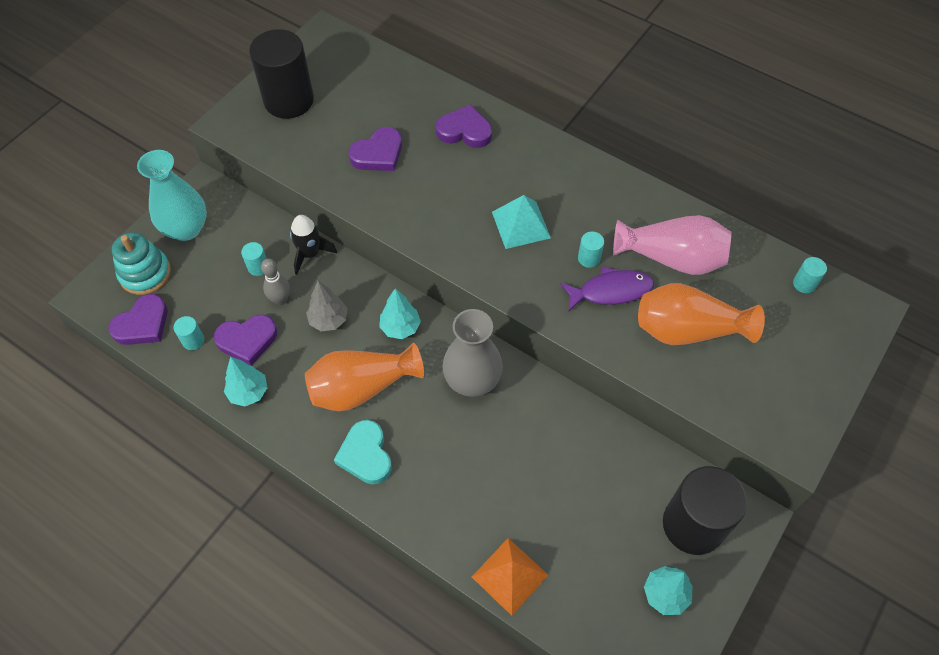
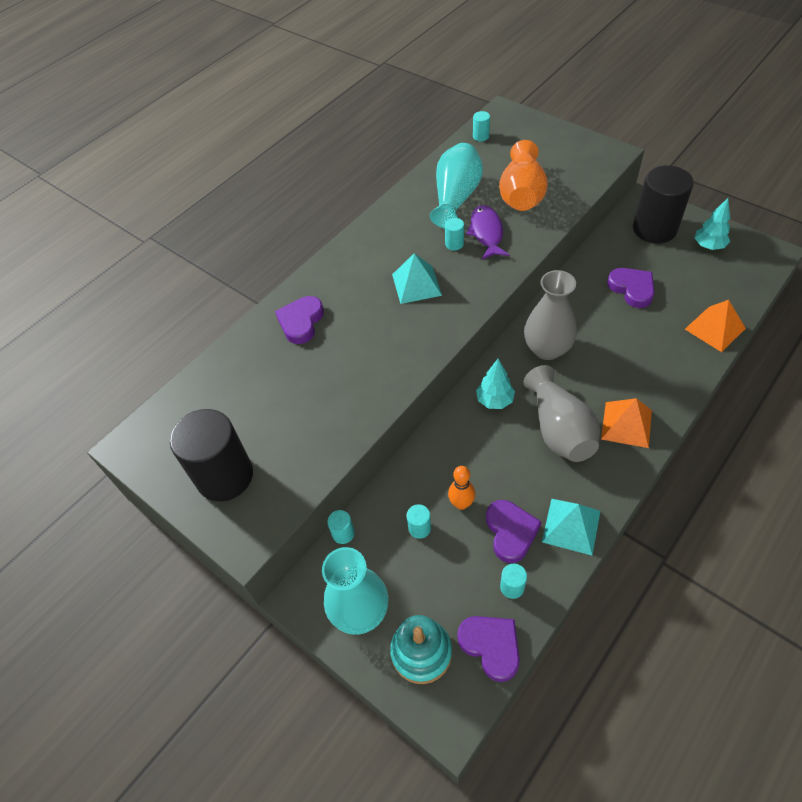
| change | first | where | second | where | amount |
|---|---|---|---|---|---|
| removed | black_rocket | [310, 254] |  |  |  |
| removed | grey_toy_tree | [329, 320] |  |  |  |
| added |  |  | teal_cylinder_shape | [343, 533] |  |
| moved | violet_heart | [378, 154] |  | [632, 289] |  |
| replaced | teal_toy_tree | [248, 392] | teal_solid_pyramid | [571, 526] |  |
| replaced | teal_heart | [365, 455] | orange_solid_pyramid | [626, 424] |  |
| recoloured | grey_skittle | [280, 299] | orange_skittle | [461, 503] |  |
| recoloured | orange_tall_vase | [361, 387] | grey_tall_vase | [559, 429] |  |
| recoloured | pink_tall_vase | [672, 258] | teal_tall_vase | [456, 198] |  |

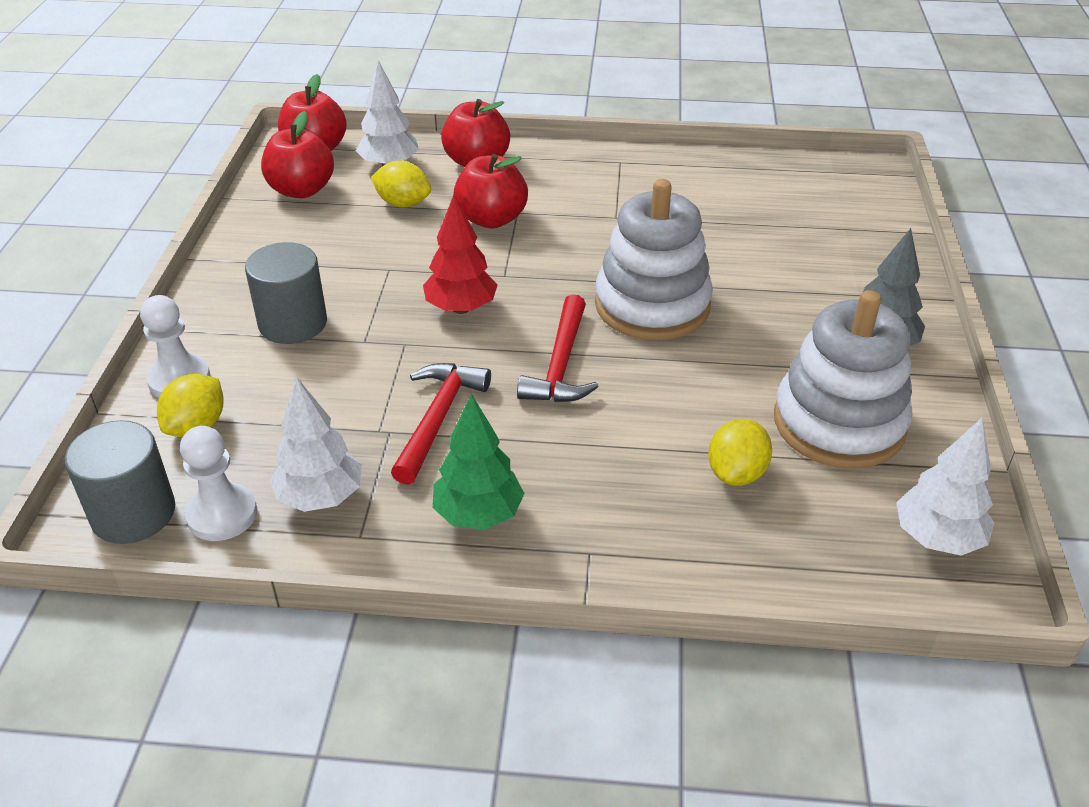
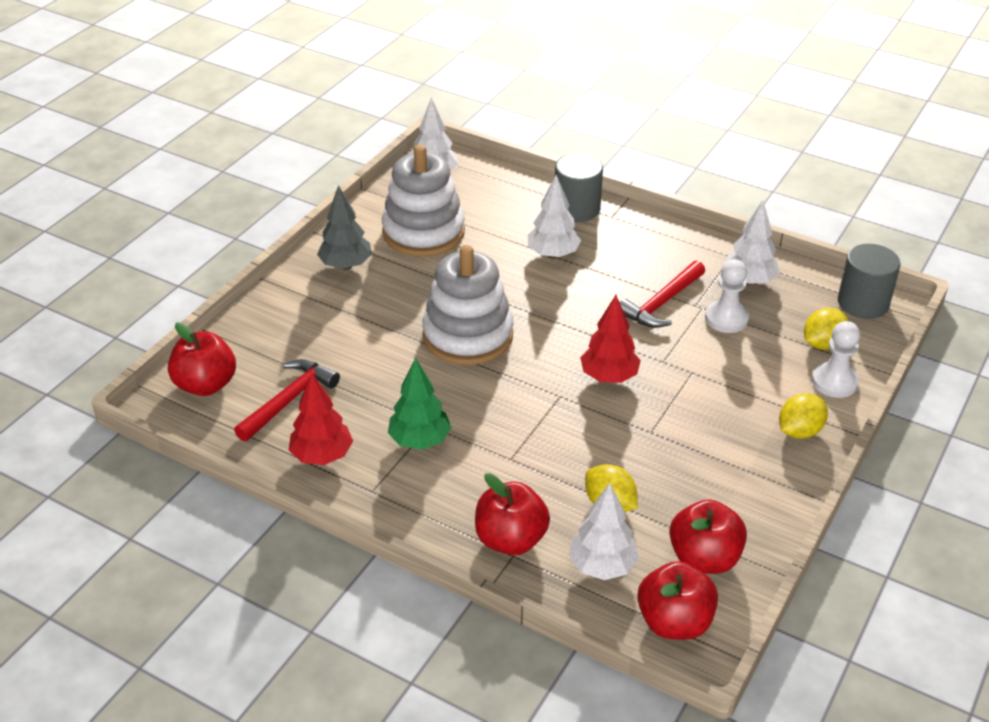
| change | first | where | second | where | amount |
|---|---|---|---|---|---|
| added |  |  | crimson_toy_tree | [322, 456] |  |
| added |  |  | pure_white_toy_tree | [553, 254] |  |
| moved | pure_white_chess_pawn | [222, 514] |  | [726, 318] |  |
| moved | grey_cylinder_shape | [293, 323] |  | [576, 208] |  |
| moved | leaf-green_toy_tree | [478, 514] |  | [420, 440] |  |
| moved | crimson_toy_apple | [491, 219] |  | [206, 385] |  |
| moved | crimson_hammer | [561, 364] |  | [289, 400] |  |
| moved | bright_yellow_lemon | [736, 473] |  | [799, 431] |  |

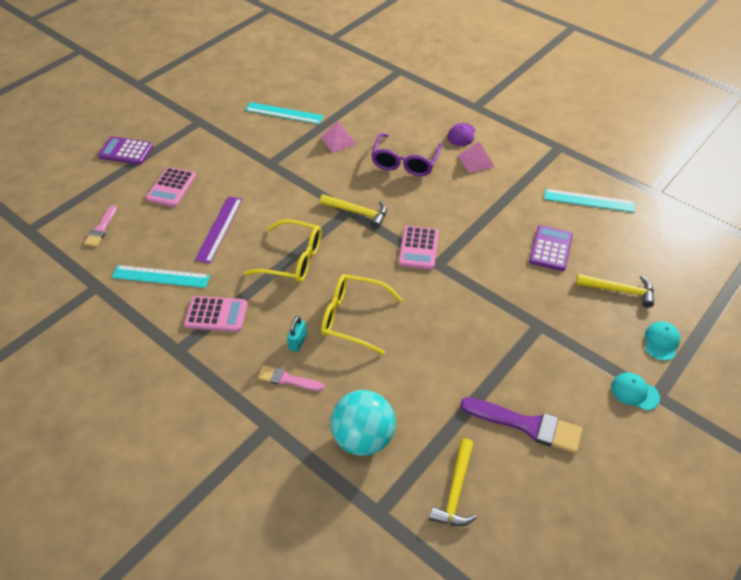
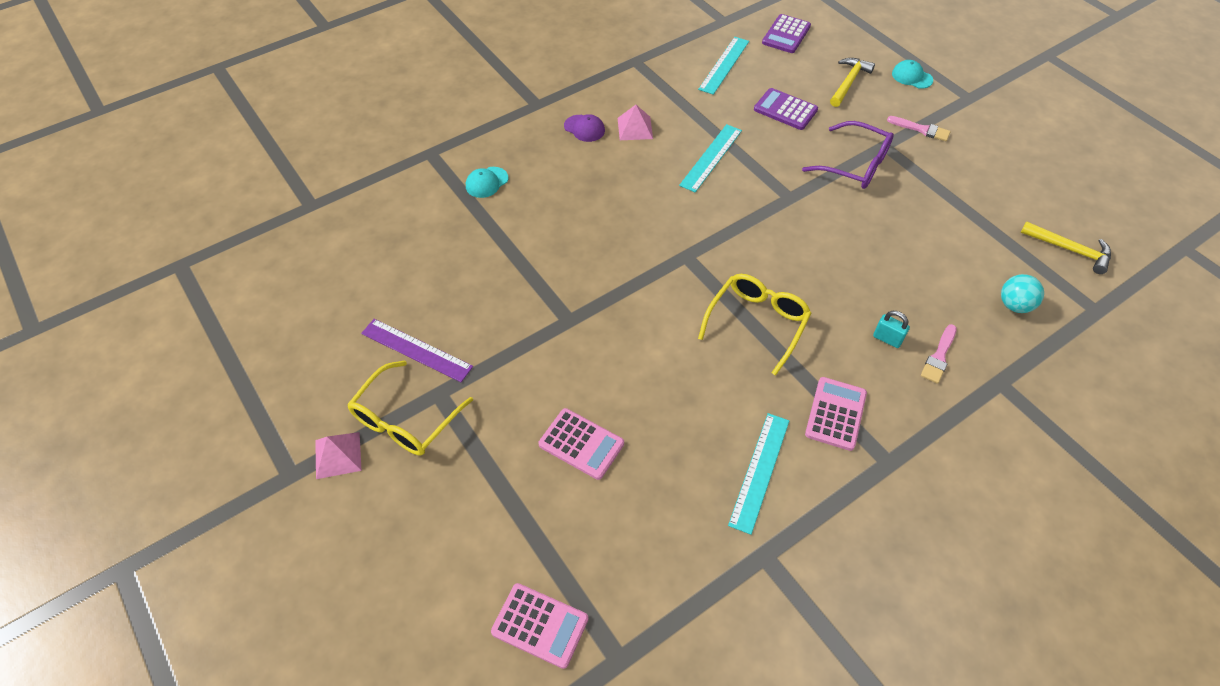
| change | first | where | second | where | amount |
|---|---|---|---|---|---|
| removed | bright_yellow_hammer | [357, 212] |  |  |  |
| removed | violet_paintbrush | [527, 425] |  |  |  |
| moved | pink_paintbrush | [101, 229] |  | [921, 129] |  |
| moved | violet_pocket_calculator | [126, 151] |  | [786, 34] |  |
| moved | violet_ruler | [219, 229] |  | [416, 350] |  |
| moved | teal_ruler | [284, 113] |  | [711, 157] |  |
| moved | pink_solid_pyramid | [338, 140] |  | [338, 455] |  |
| moved | bright_yellow_spectacles | [353, 318] |  | [406, 419] |  |
| moved | violet_spectacles | [405, 162] |  | [854, 164] |  |
| moved | pink_pocket_calculator | [418, 248] |  | [540, 625] |  |
| moved | teal_baseball_cap | [634, 392] |  | [486, 182] |  |
| resized | teal_ball | [363, 438] |  | [1014, 305] | x0.59 |

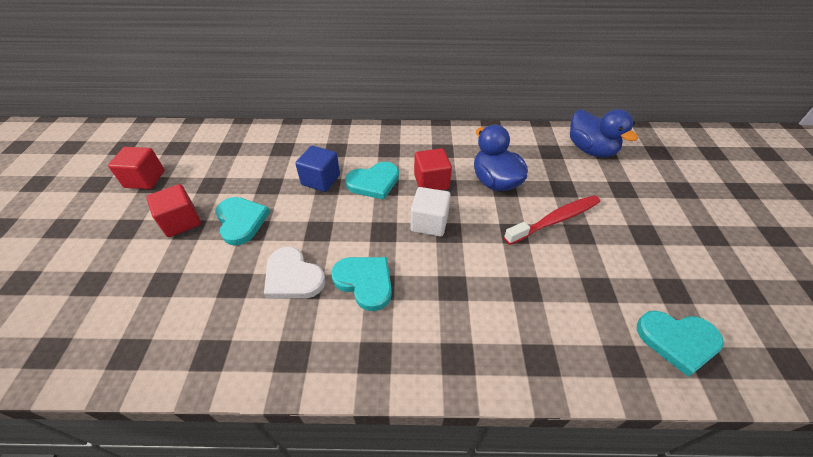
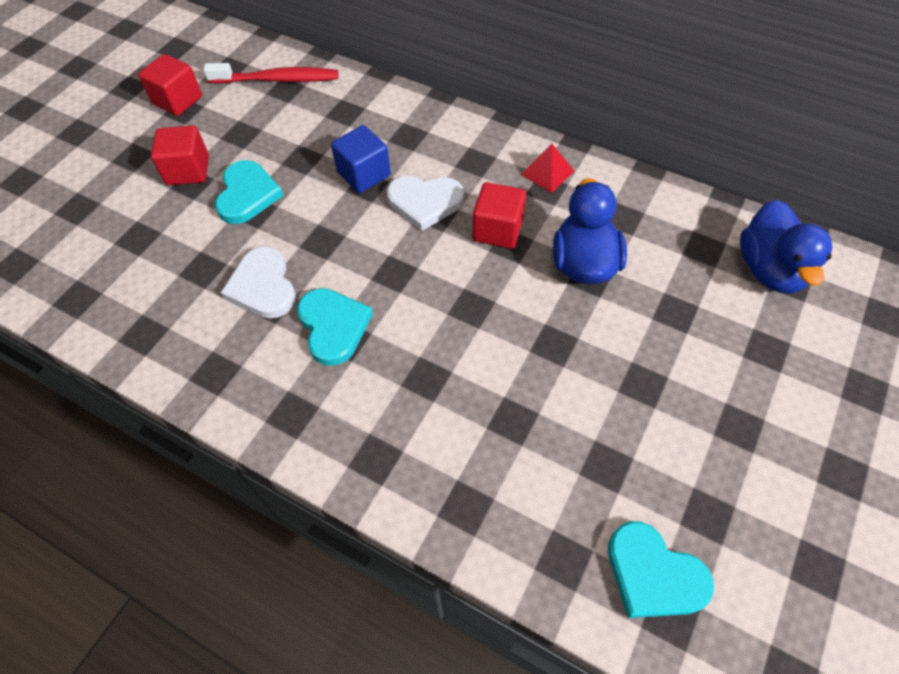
| change | first | where | second | where | amount |
|---|---|---|---|---|---|
| removed | pure_white_solid_cube | [429, 223] |  |  |  |
| added |  |  | crimson_solid_pyramid | [547, 172] |  |
| moved | crimson_dental_brush | [555, 220] |  | [277, 80] |  |
| recoloured | teal_heart | [374, 182] | pure_white_heart | [425, 202] |  |

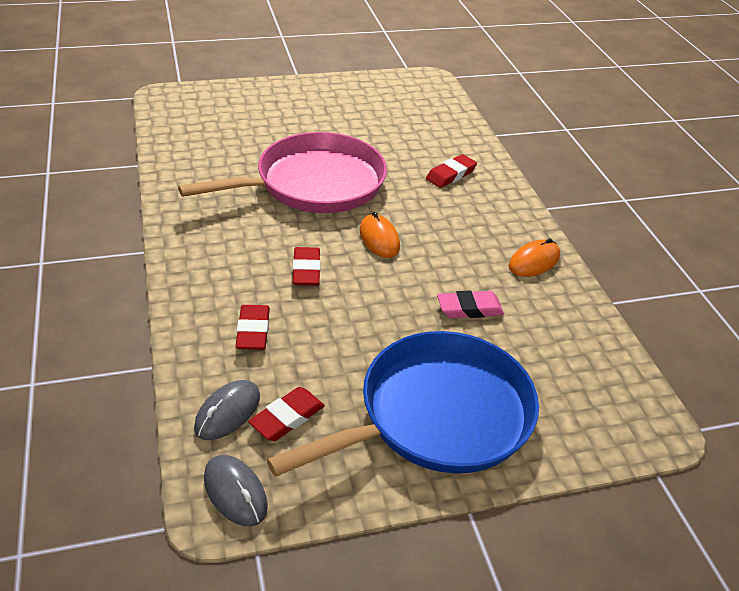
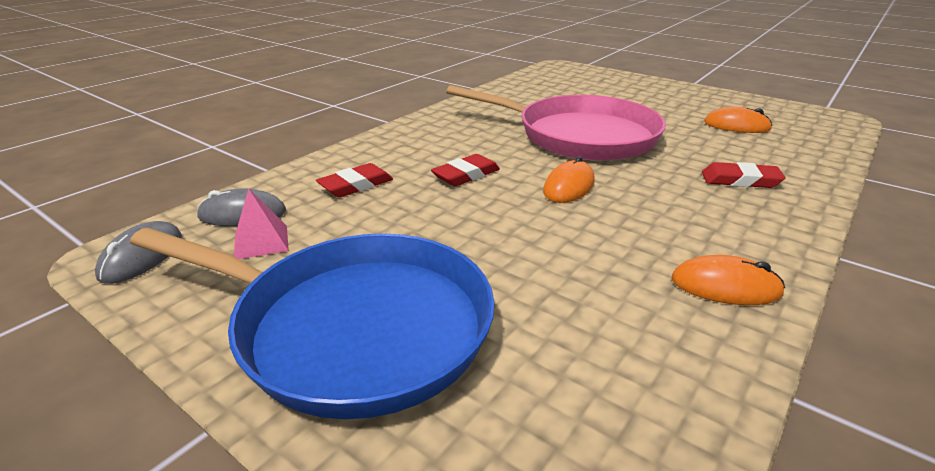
| change | first | where | second | where | amount |
|---|---|---|---|---|---|
| removed | pink_eraser | [469, 308] |  |  |  |
| added |  |  | orange_mouse | [736, 126] |  |
| replaced | crimson_eraser | [287, 417] | pink_solid_pyramid | [261, 242] |  |

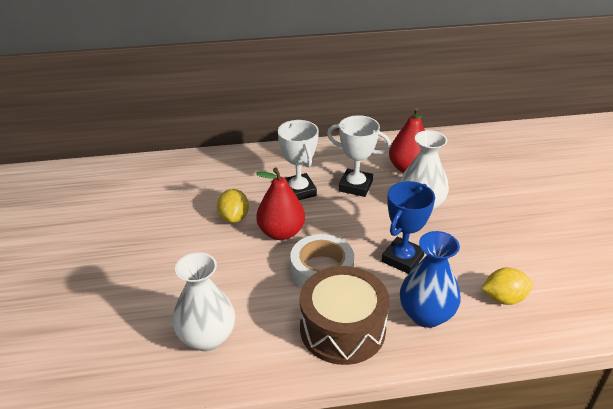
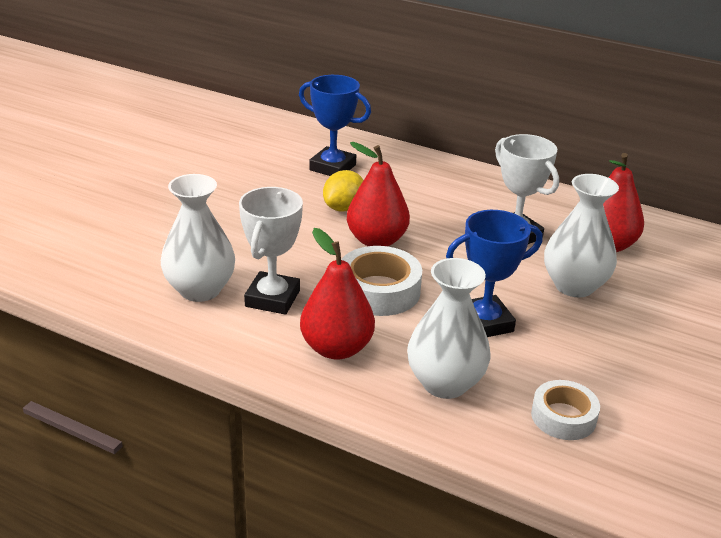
| change | first | where | second | where | amount |
|---|---|---|---|---|---|
| added |  |  | blue_prize_cup | [332, 167] |  |
| moved | pure_white_prize_cup | [298, 191] |  | [272, 298] |  |
| replaced | dark_brown_snare_drum | [342, 329] | crimson_toy_pear | [336, 348] |  |
| replaced | bright_yellow_lemon | [503, 298] | pure_white_roll_of_tape | [563, 417] |  |
| recoloured | blue_tall_vase | [426, 315] | pure_white_tall_vase | [445, 383] |  |

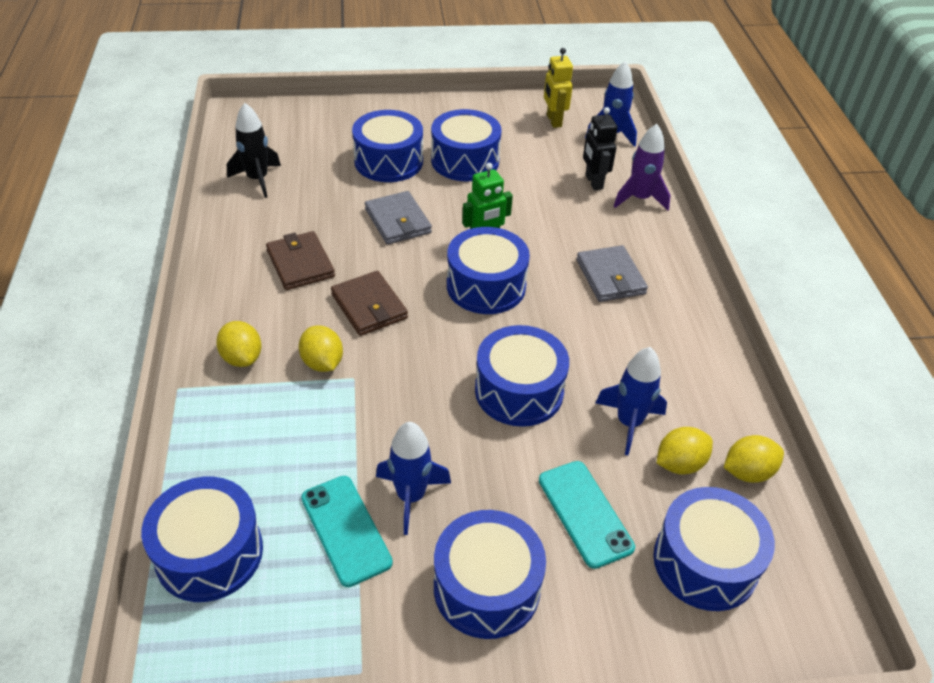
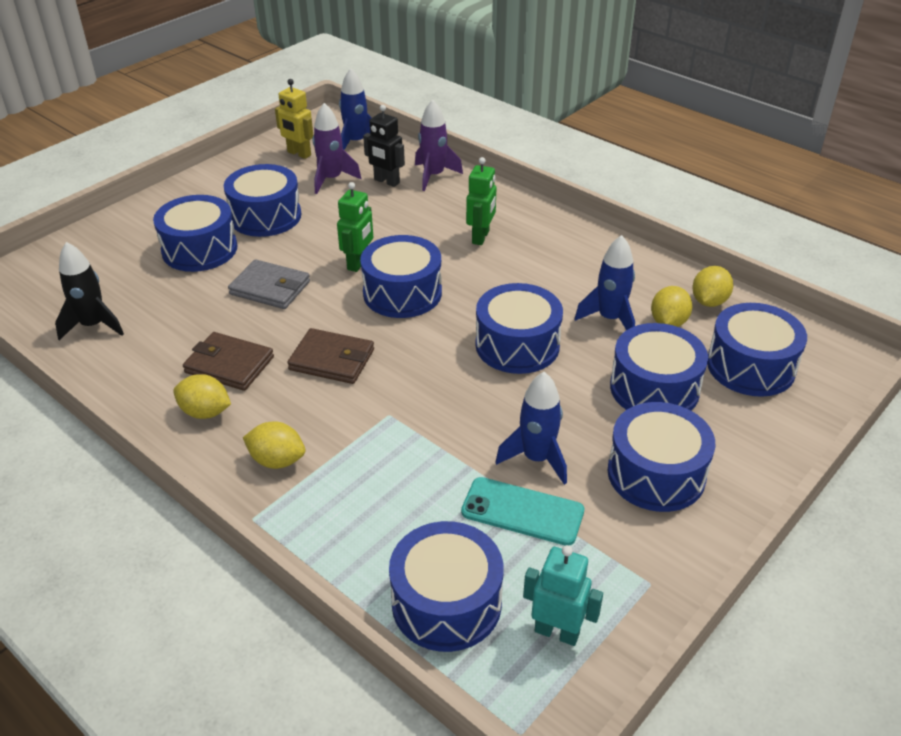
| change | first | where | second | where | amount |
|---|---|---|---|---|---|
| added |  |  | violet_rocket | [331, 179] |  |
| added |  |  | teal_robot_figure | [557, 632] |  |
| moved | bright_yellow_lemon | [322, 363] |  | [205, 412] |  |
| replaced | teal_mobile_phone | [585, 513] | blue_snare_drum | [654, 388] |  |
| replaced | grey_wallet | [610, 277] | leaf-green_robot_figure | [481, 237] |  |

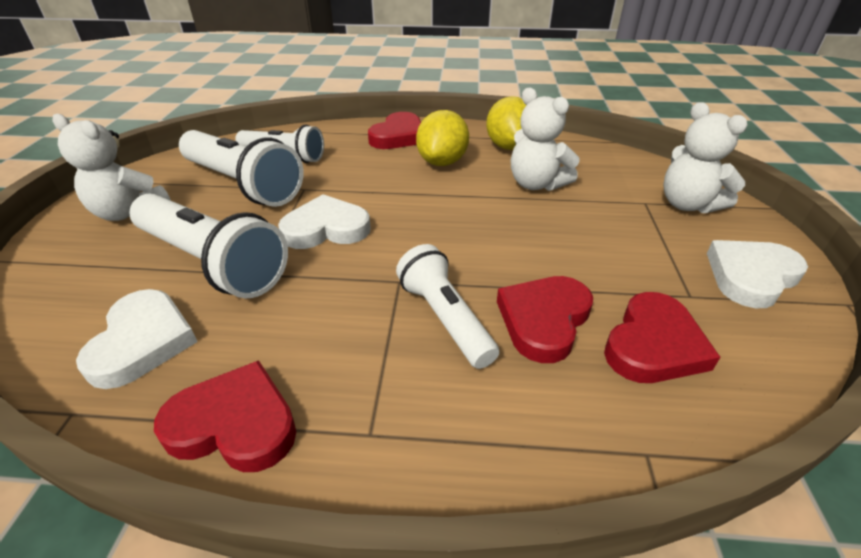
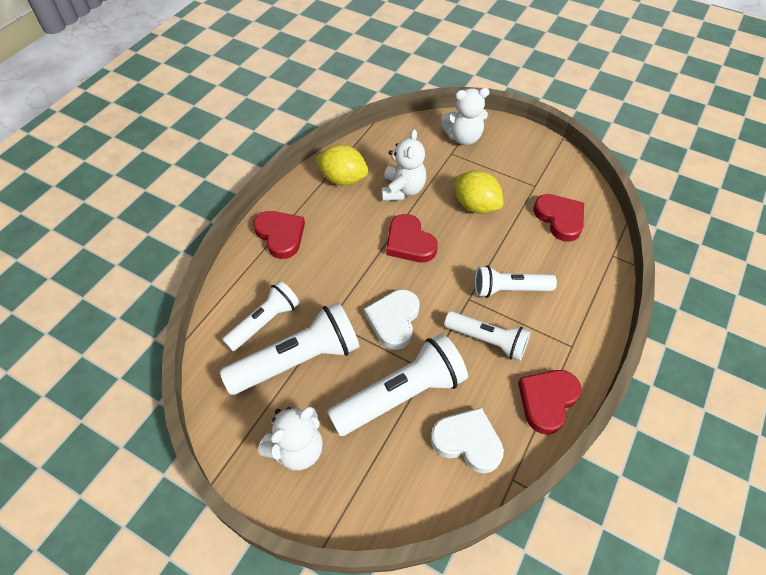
| change | first | where | second | where | amount |
|---|---|---|---|---|---|
| removed | pure_white_heart | [751, 276] |  |  |  |
| added |  |  | pure_white_flashlight | [487, 341] |  |
| moved | bright_yellow_lemon | [442, 162] |  | [475, 205] |  |
| moved | crimson_heart | [543, 320] |  | [409, 242] |  |
| turned | pure_white_stuffed_bear | [536, 184] |  | [402, 190] | 60 degrees counterclockwise |

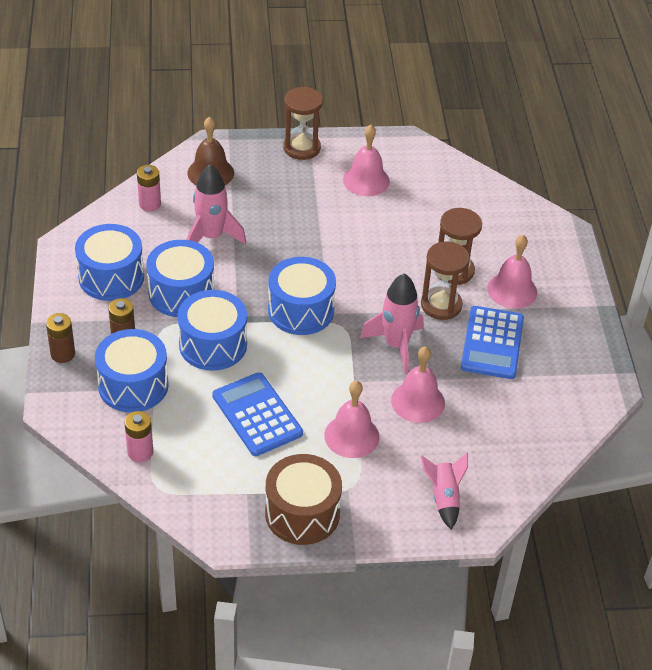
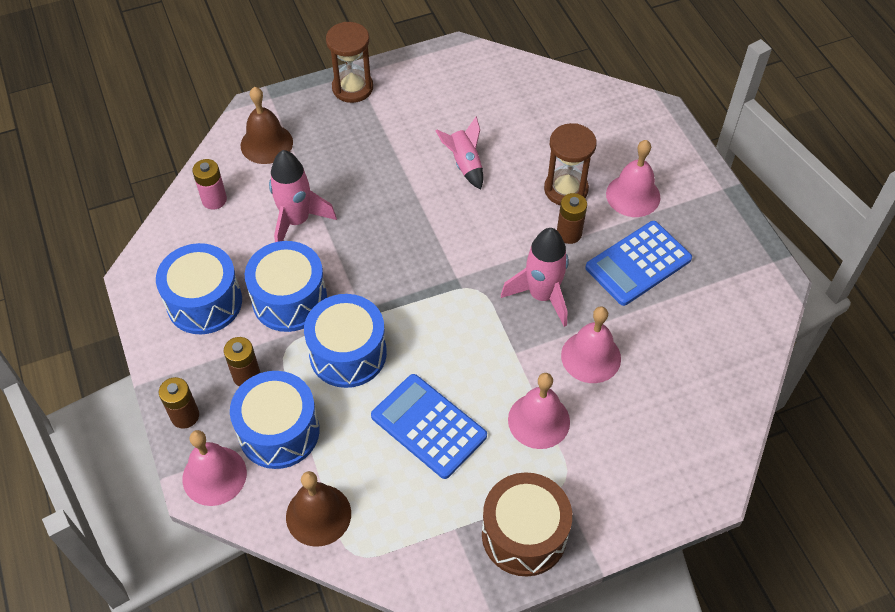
| change | first | where | second | where | amount |
|---|---|---|---|---|---|
| removed | blue_snare_drum | [301, 310] |  |  |  |
| moved | pink_bell | [366, 180] |  | [214, 475] |  |
| moved | pink_rocket | [444, 498] |  | [465, 164] |  |
| replaced | pink_battery | [140, 452] | dark_brown_bell | [318, 515] |  |
| replaced | dark_brown_sand_timer | [441, 305] | dark_brown_battery | [569, 234] |  |
| turned | blue_pocket_calculator | [492, 343] |  | [638, 263] | 60 degrees clockwise |

